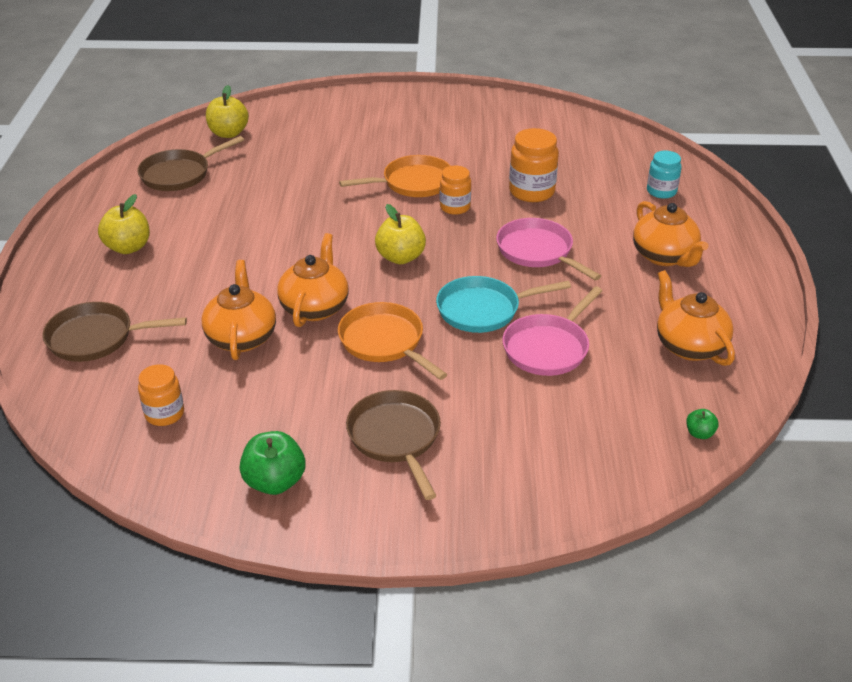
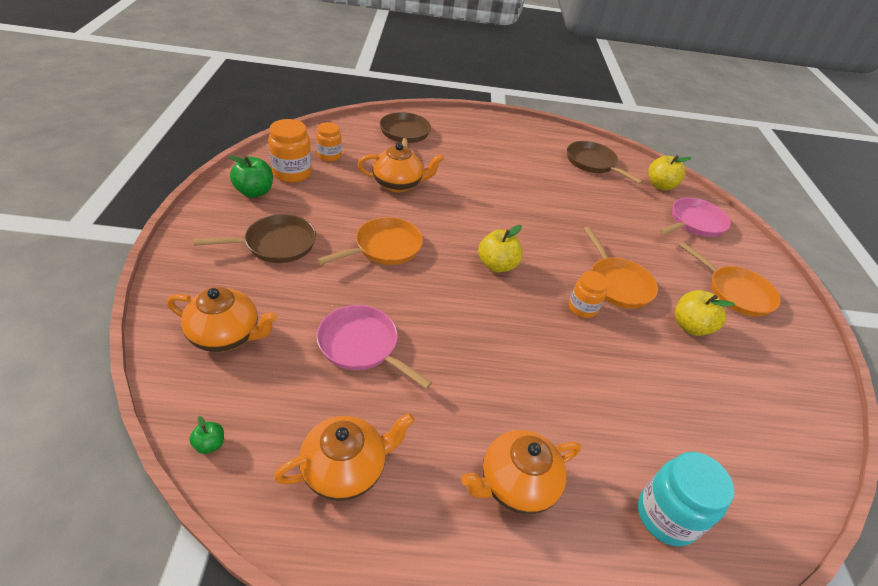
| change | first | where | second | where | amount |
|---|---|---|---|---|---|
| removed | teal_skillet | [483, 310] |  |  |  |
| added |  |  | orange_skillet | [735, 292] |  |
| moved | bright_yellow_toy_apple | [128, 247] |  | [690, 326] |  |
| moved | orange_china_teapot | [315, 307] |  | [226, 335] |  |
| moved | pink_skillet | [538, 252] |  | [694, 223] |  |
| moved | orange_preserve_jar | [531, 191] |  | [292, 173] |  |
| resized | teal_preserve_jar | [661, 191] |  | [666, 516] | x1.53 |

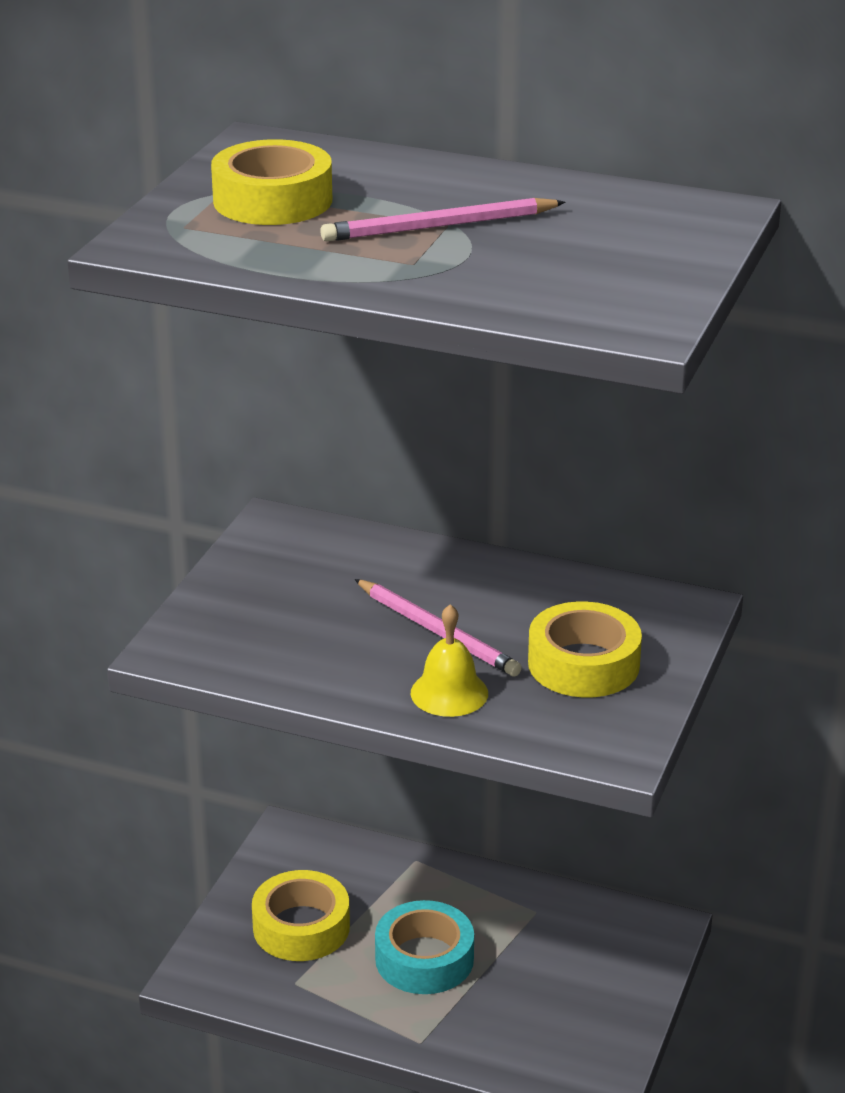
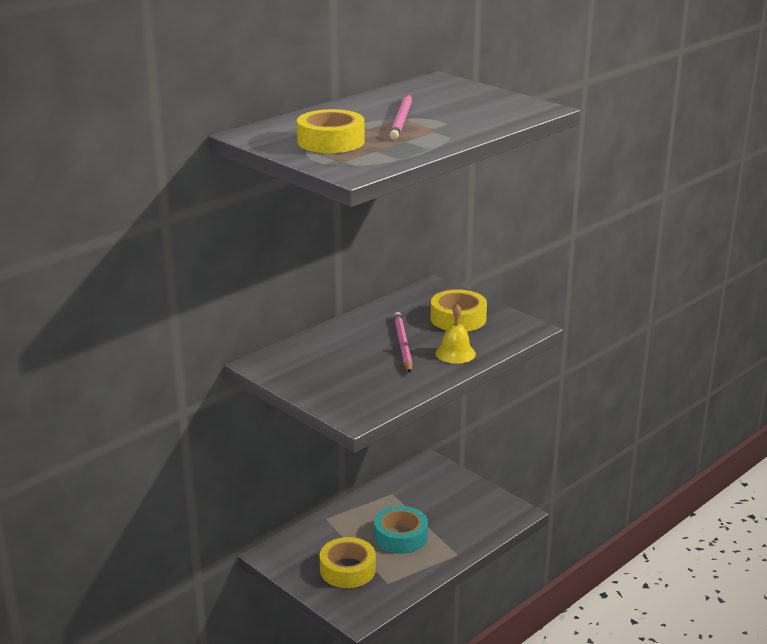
| change | first | where | second | where | amount |
|---|---|---|---|---|---|
| turned | pink_pencil | [438, 632] |  | [402, 344] | 75 degrees counterclockwise |

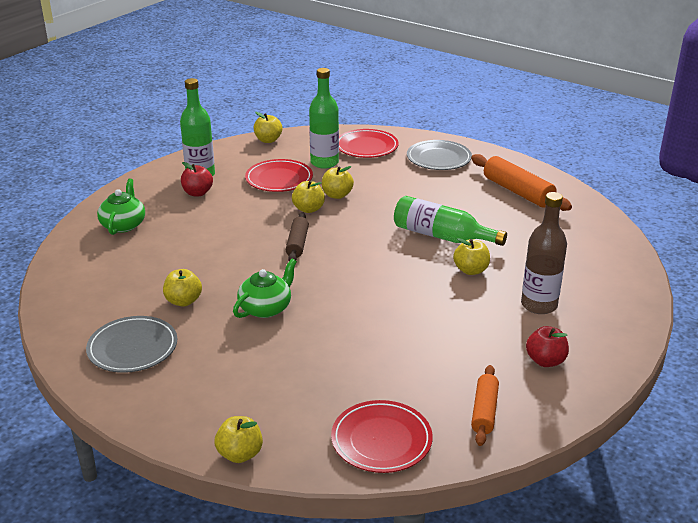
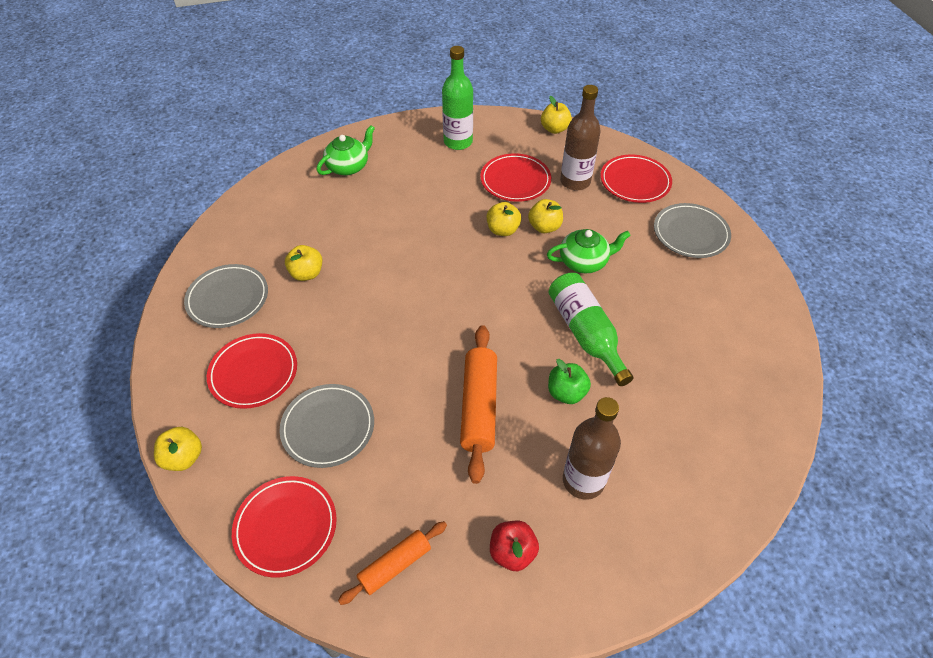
| change | first | where | second | where | amount |
|---|---|---|---|---|---|
| removed | crimson_toy_apple | [197, 193] |  |  |  |
| removed | dark_brown_rolling_pin | [297, 244] |  |  |  |
| added |  |  | crimson_plate | [253, 373] |  |
| added |  |  | grey_plate | [328, 427] |  |
| moved | leaf-green_china_teapot | [266, 308] |  | [584, 261] |  |
| moved | orange_rolling_pin | [517, 192] |  | [479, 407] |  |
| recoloured | leaf-green_bottle | [324, 163] | dark_brown_bottle | [575, 181] |  |
| recoloured | bright_yellow_toy_apple | [471, 270] | leaf-green_toy_apple | [566, 393] |  |

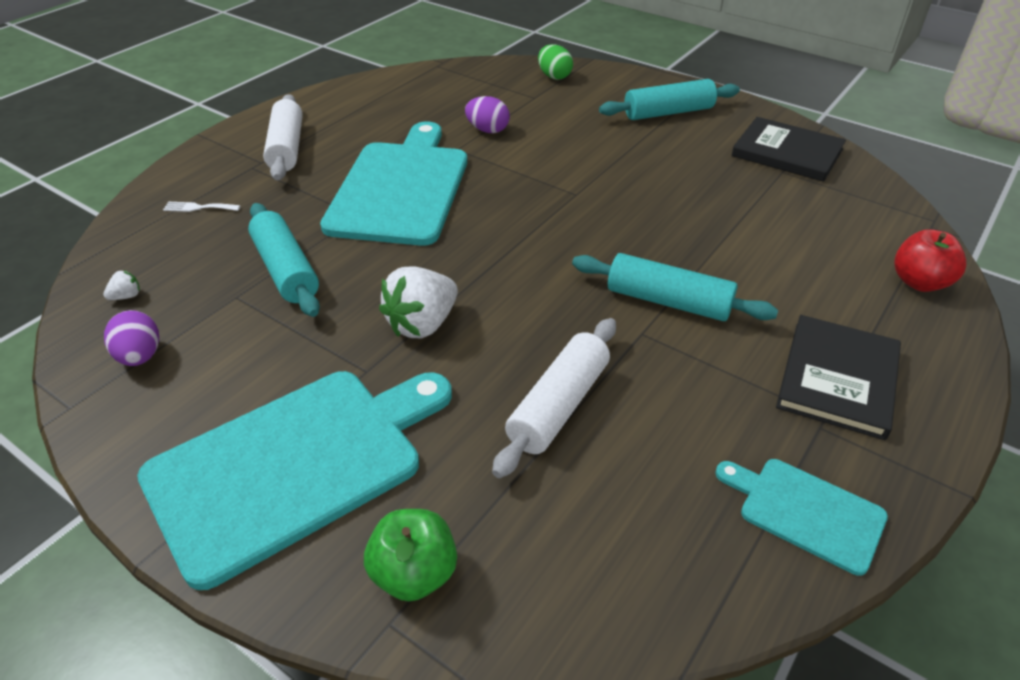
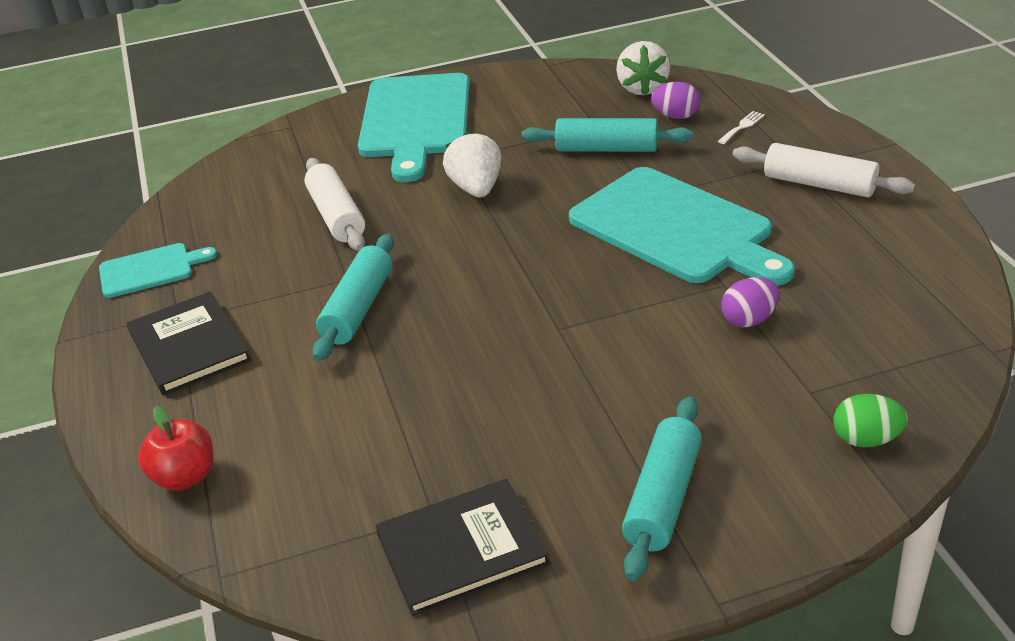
| change | first | where | second | where | amount |
|---|---|---|---|---|---|
| removed | leaf-green_toy_apple | [414, 574] |  |  |  |
| moved | violet_toy_egg | [140, 356] |  | [675, 116] |  |
| turned | teal_rolling_pin | [668, 301] |  | [358, 308] | 45 degrees counterclockwise |
| resized | pure_white_toy_strawberry | [126, 296] |  | [642, 88] | x2.35 |

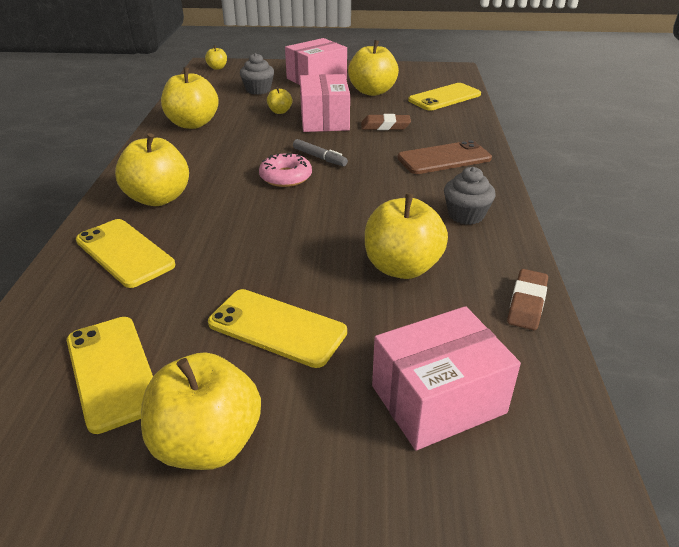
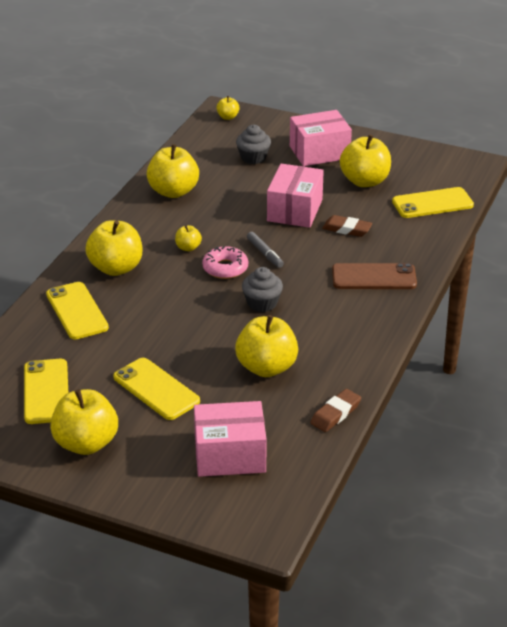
| change | first | where | second | where | amount |
|---|---|---|---|---|---|
| moved | bright_yellow_toy_apple | [280, 111] |  | [188, 248] |  |
| moved | grey_cupcake | [466, 215] |  | [262, 303] |  |

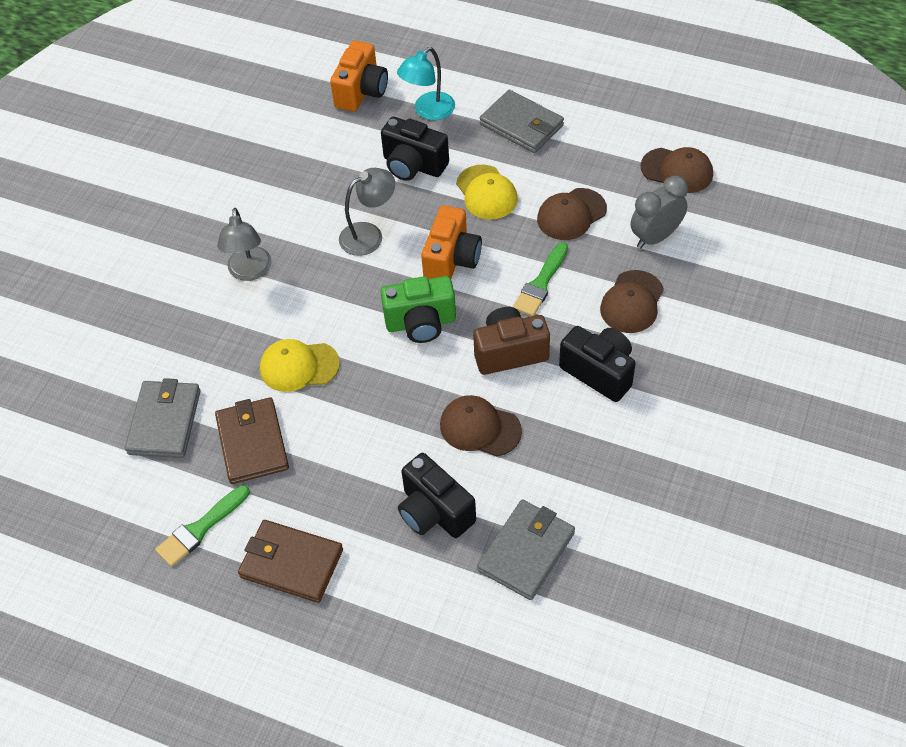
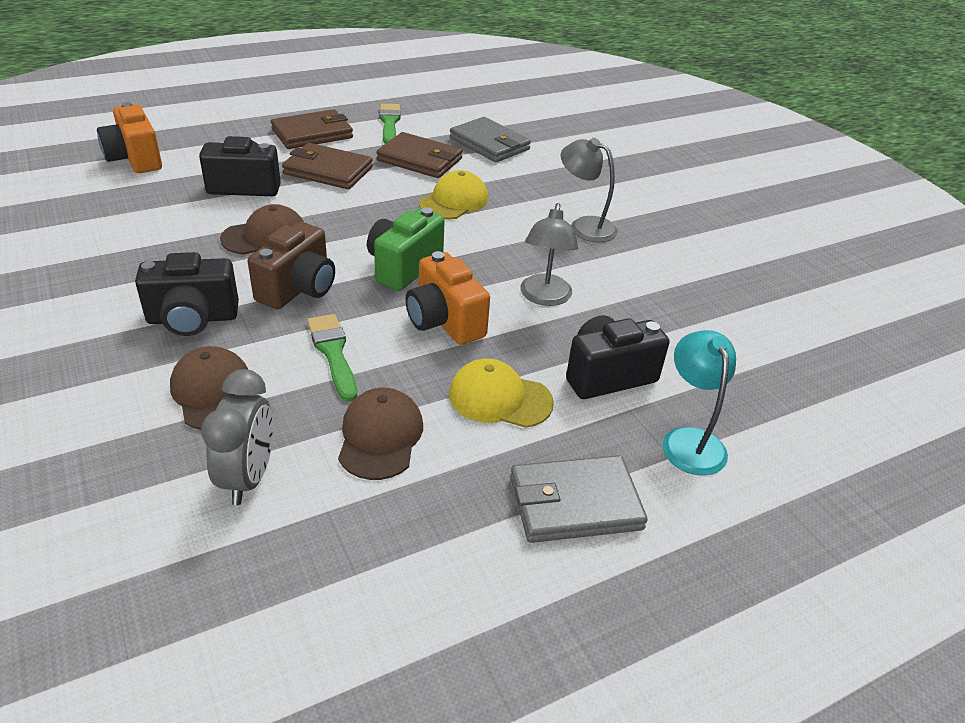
| change | first | where | second | where | amount |
|---|---|---|---|---|---|
| removed | grey_wallet | [526, 551] |  |  |  |
| removed | dark_brown_baseball_cap | [677, 170] |  |  |  |
| added |  |  | dark_brown_wallet | [328, 171] |  |
| moved | orange_camera | [361, 92] |  | [135, 159] |  |

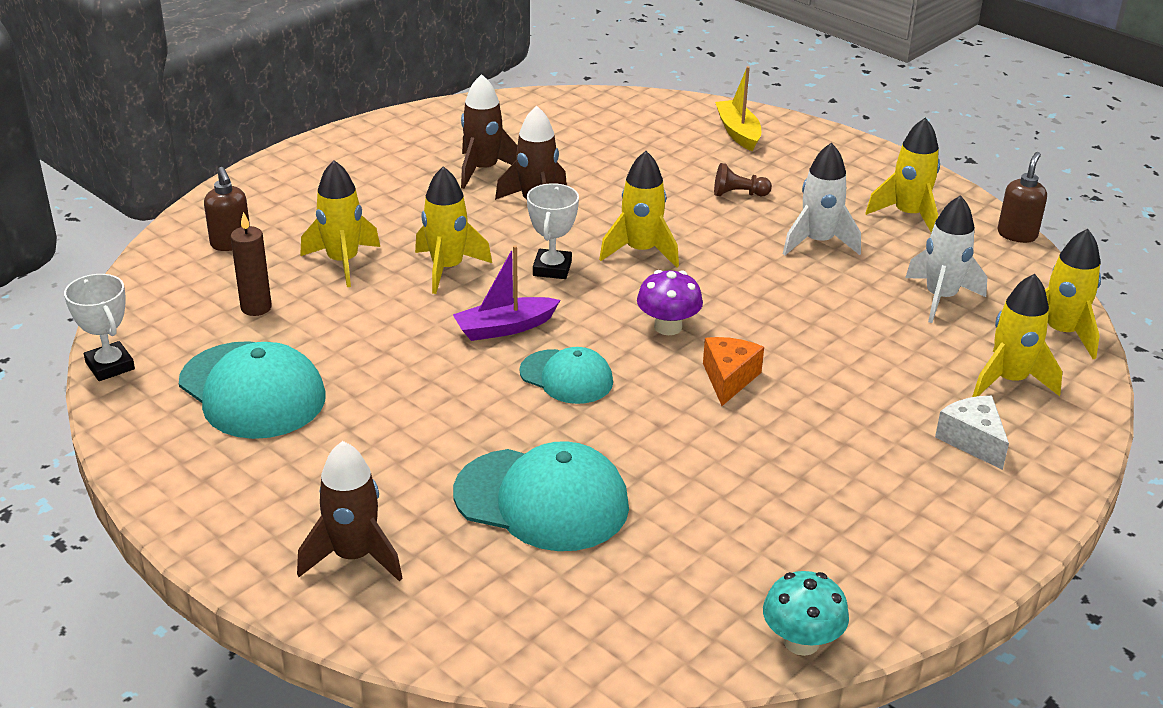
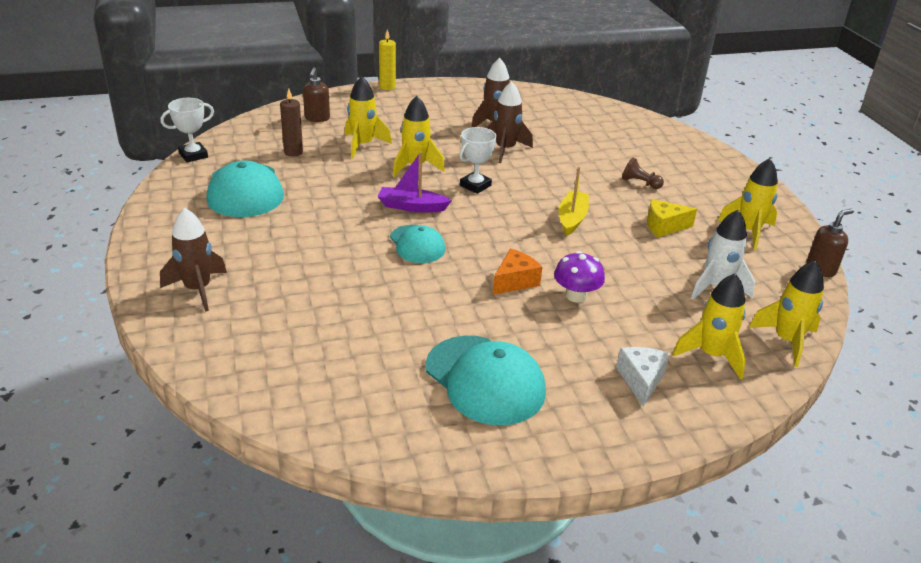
| change | first | where | second | where | amount |
|---|---|---|---|---|---|
| removed | bright_yellow_rocket | [641, 251] |  |  |  |
| removed | teal_toadstool | [801, 641] |  |  |  |
| added |  |  | bright_yellow_wax_candle | [387, 87] |  |
| moved | teal_baseball_cap | [542, 500] |  | [485, 380] |  |
| moved | violet_toadstool | [668, 327] |  | [576, 296] |  |
| moved | bright_yellow_boat | [738, 132] |  | [572, 219] |  |
| replaced | pure_white_rocket | [818, 242] | bright_yellow_cheese | [664, 226] |  |
| turned | pure_white_prize_cup | [110, 366] |  | [193, 155] | 60 degrees clockwise |

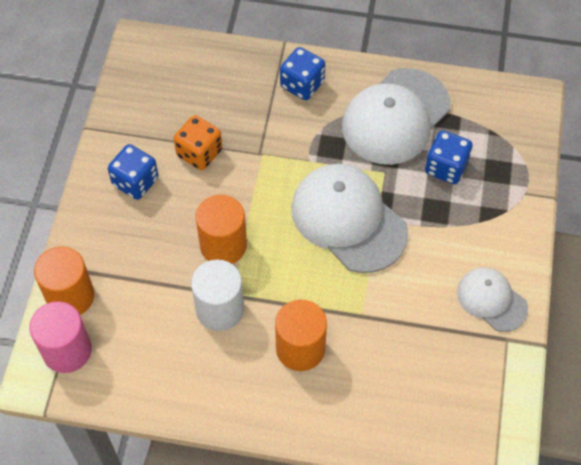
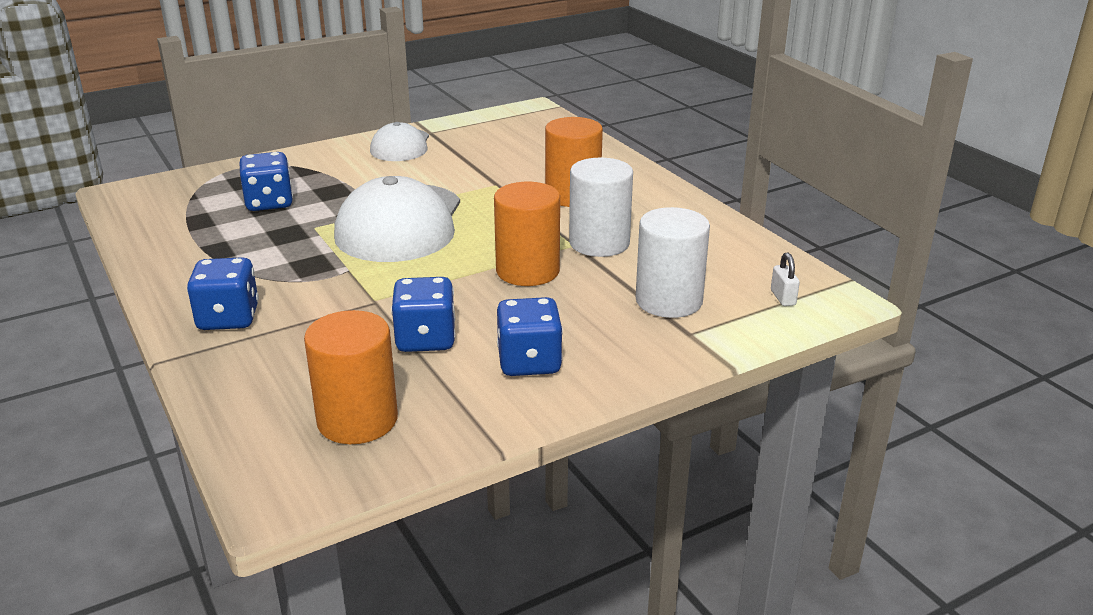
| change | first | where | second | where | amount |
|---|---|---|---|---|---|
| removed | pure_white_baseball_cap | [395, 117] |  |  |  |
| added |  |  | pure_white_cylinder_shape | [669, 301] |  |
| moved | orange_cylinder_shape | [70, 296] |  | [357, 420] |  |
| replaced | pink_cylinder_shape | [67, 350] | pure_white_lock | [783, 298] |  |
| recoloured | orange_dice | [199, 153] | blue_dice | [426, 339] |  |

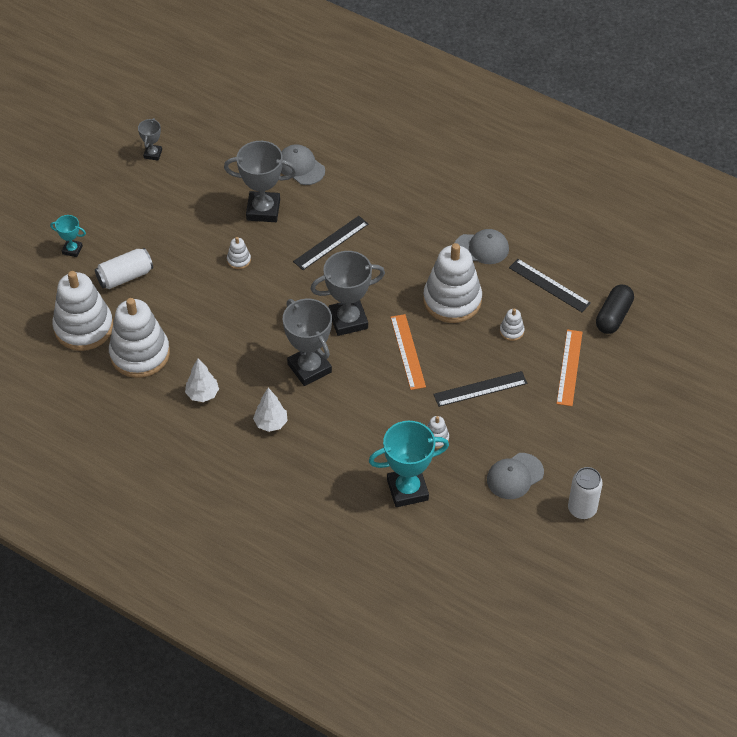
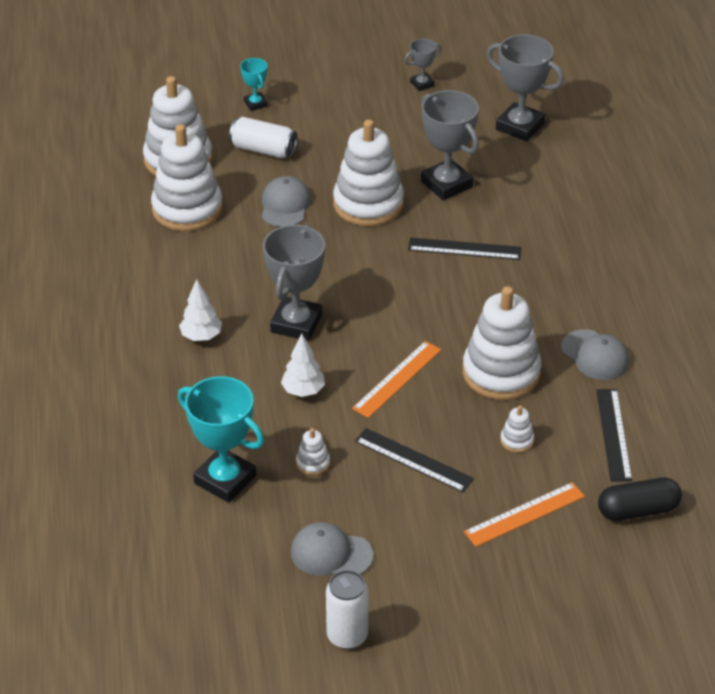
| change | first | where | second | where | amount |
|---|---|---|---|---|---|
| moved | pure_white_toy_tree | [202, 394] |  | [303, 391] |  |
| moved | grey_baseball_cap | [300, 167] |  | [285, 205] |  |
| moved | grey_prize_cup | [348, 320] |  | [520, 126] |  |
| resized | pure_white_stacking_rings | [239, 260] |  | [368, 204] | x2.41 |

